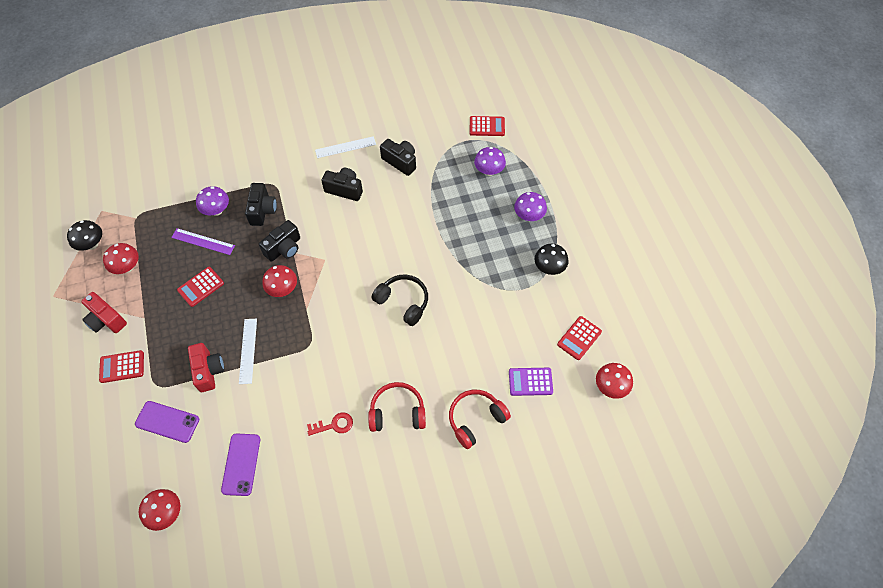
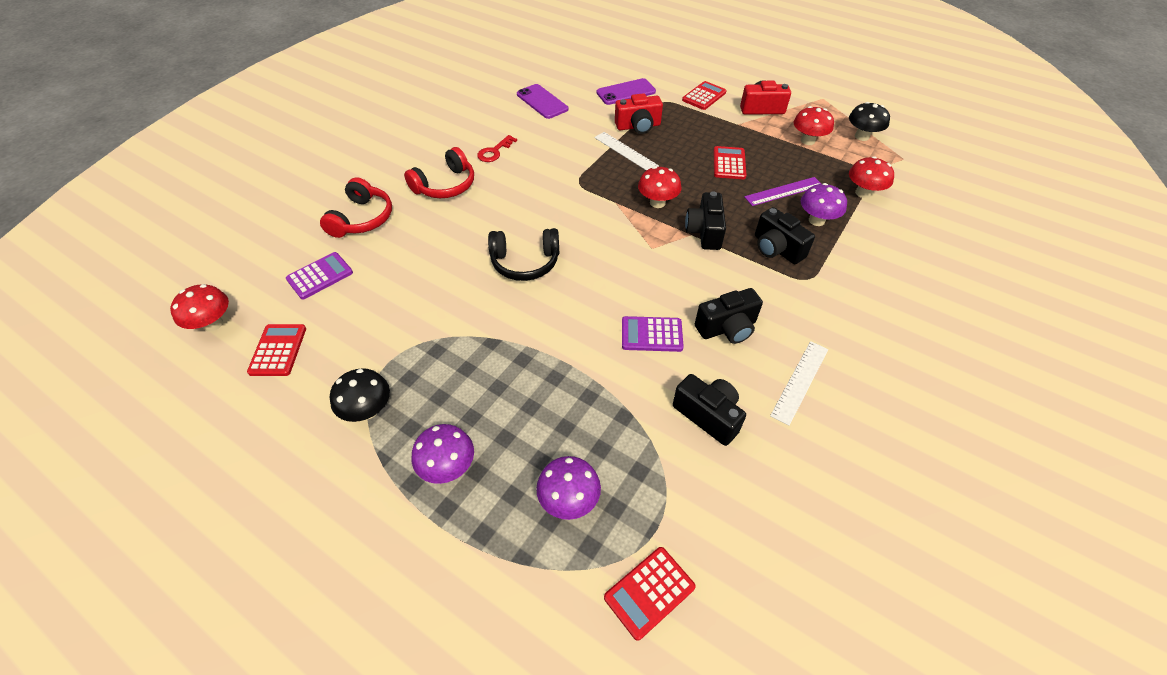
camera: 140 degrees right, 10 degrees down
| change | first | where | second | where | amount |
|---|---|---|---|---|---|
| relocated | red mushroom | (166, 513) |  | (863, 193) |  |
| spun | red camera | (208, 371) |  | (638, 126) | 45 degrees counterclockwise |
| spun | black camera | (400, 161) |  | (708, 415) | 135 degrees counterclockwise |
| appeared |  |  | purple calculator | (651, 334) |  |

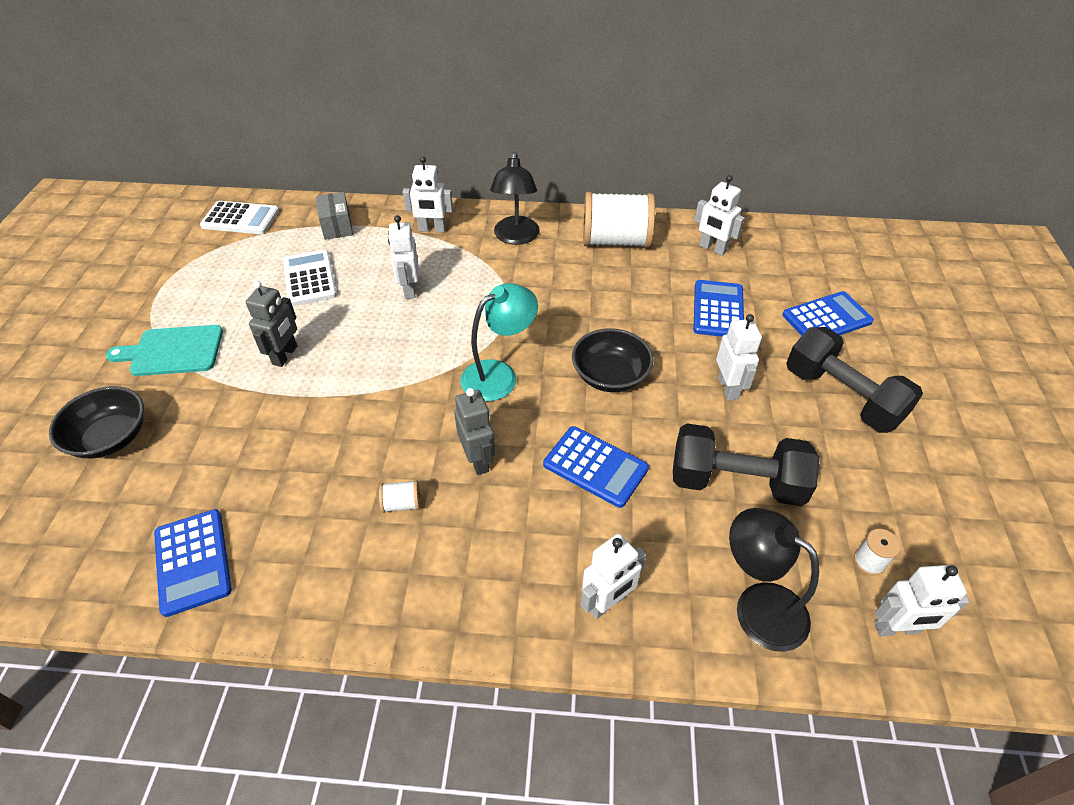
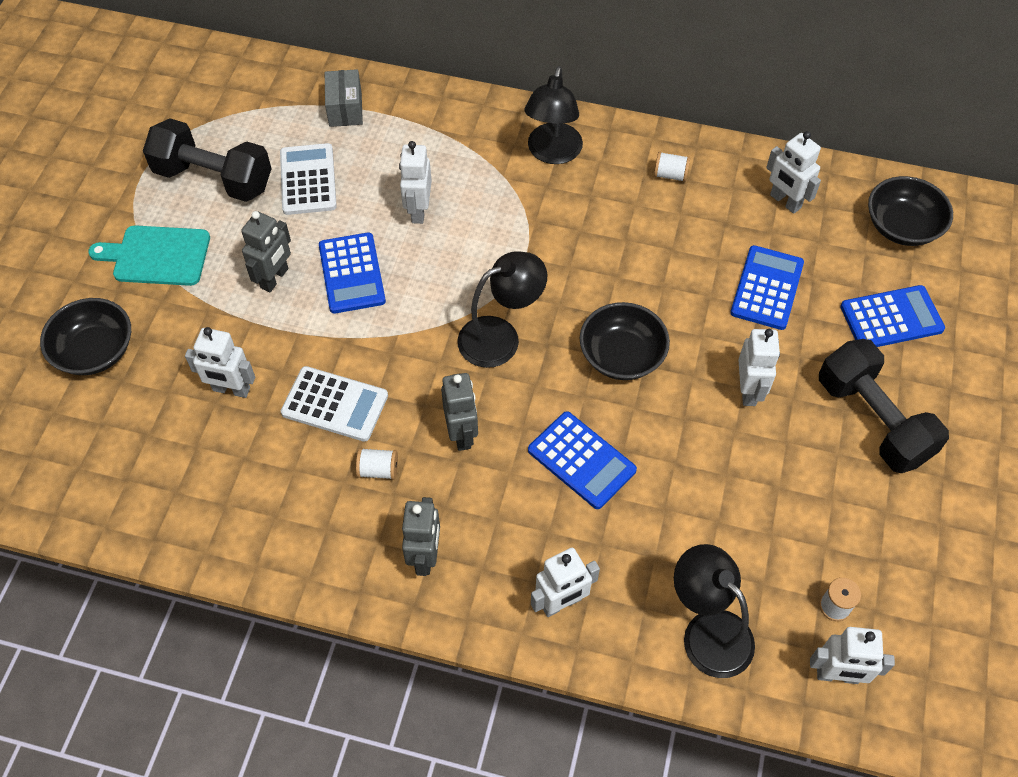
camera: 10 degrees right, 10 degrees up
| change | first | where | second | where | amount |
|---|---|---|---|---|---|
| relocated | blue calculator | (193, 561) |  | (352, 273) |  |
| relocated | white calculator | (240, 219) |  | (335, 404) |  |
| relocated | white robot | (432, 229) |  | (231, 389) |  |
| colour | turquoise lamp | (499, 375) | black lamp | (500, 336) |  |
| size | white spool | (615, 241) |  | (670, 175) | x0.41 |
| relocated | black dumbbell | (736, 482) |  | (213, 178) |  |
| appeared |  |  | grey robot | (425, 556) |  |
| appeared |  |  | black bowl | (902, 226) |  |

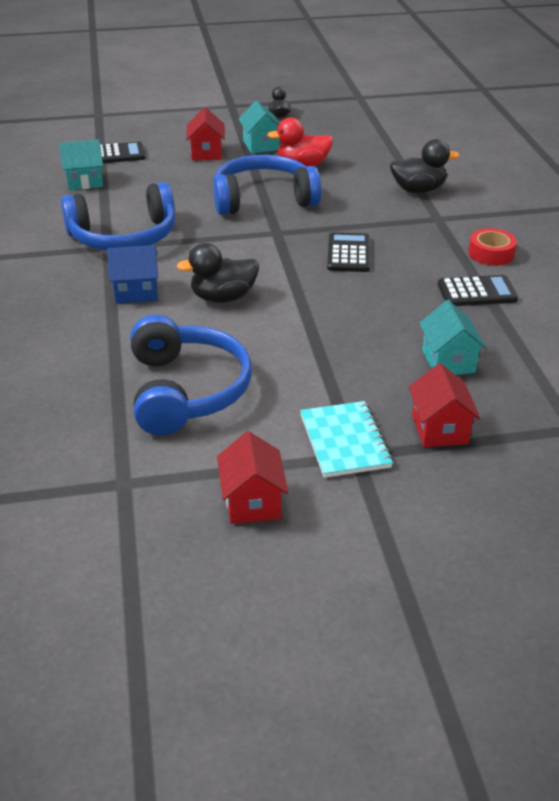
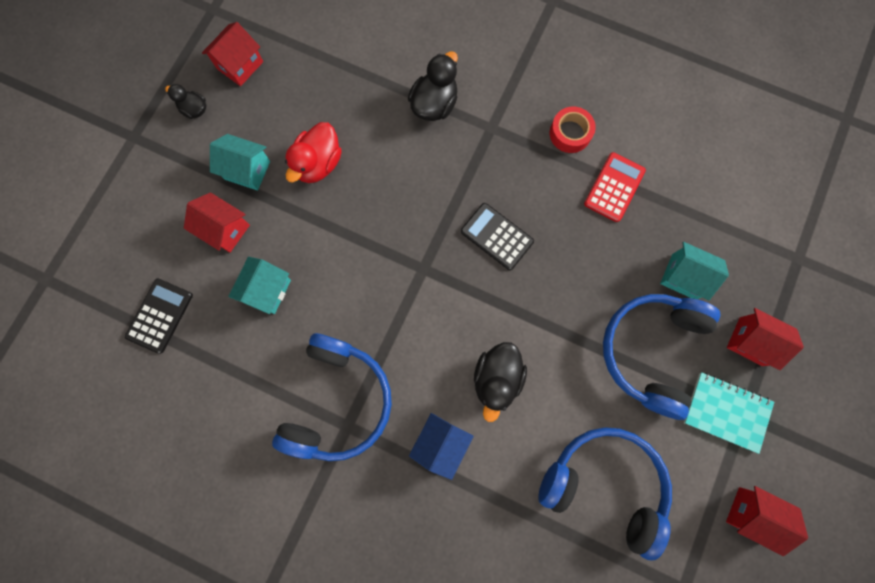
camera: 55 degrees left, 40 degrees up
| change | first | where | second | where | amount |
|---|---|---|---|---|---|
| relocated | turquoise house | (85, 181) |  | (267, 290) |  |
| relocated | blue headphones | (263, 199) |  | (651, 351) |  |
| colour | black calculator | (477, 292) | red calculator | (614, 187) |  |
| appeared |  |  | red house | (240, 65) |  |

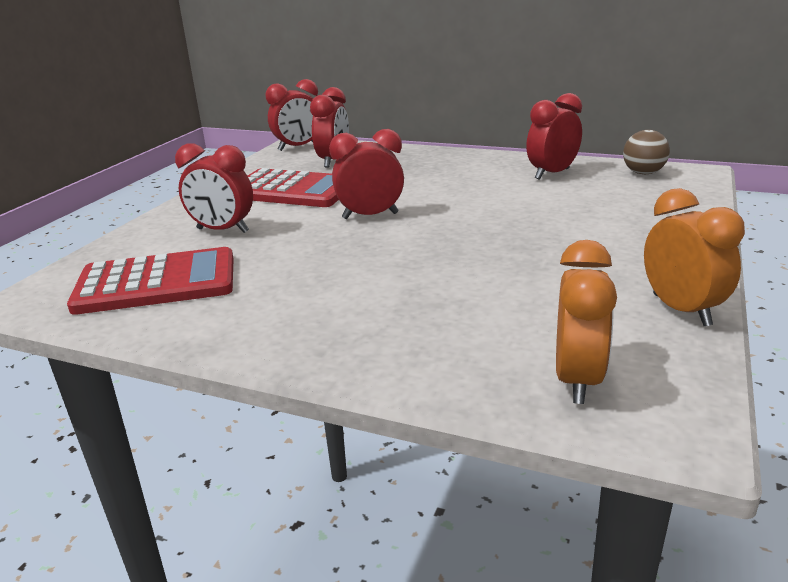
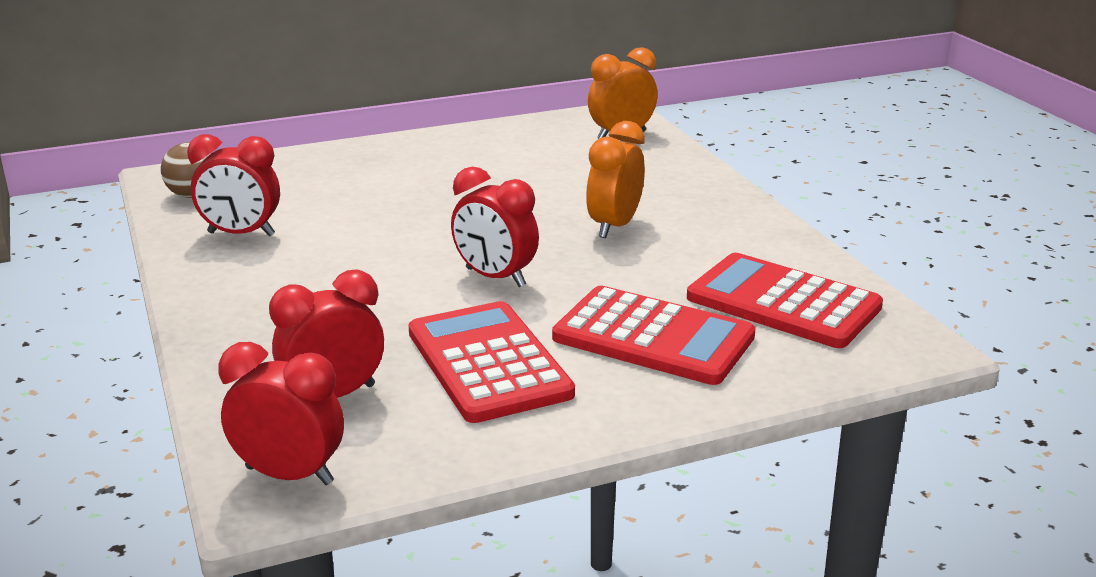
camera: 135 degrees left, 0 degrees up
| change | first | where | second | where | amount |
|---|---|---|---|---|---|
| exchanged | red clock | (222, 230) | red calculator | (653, 337) |  |
| relocated | orange clock | (681, 310) |  | (614, 226) |  |

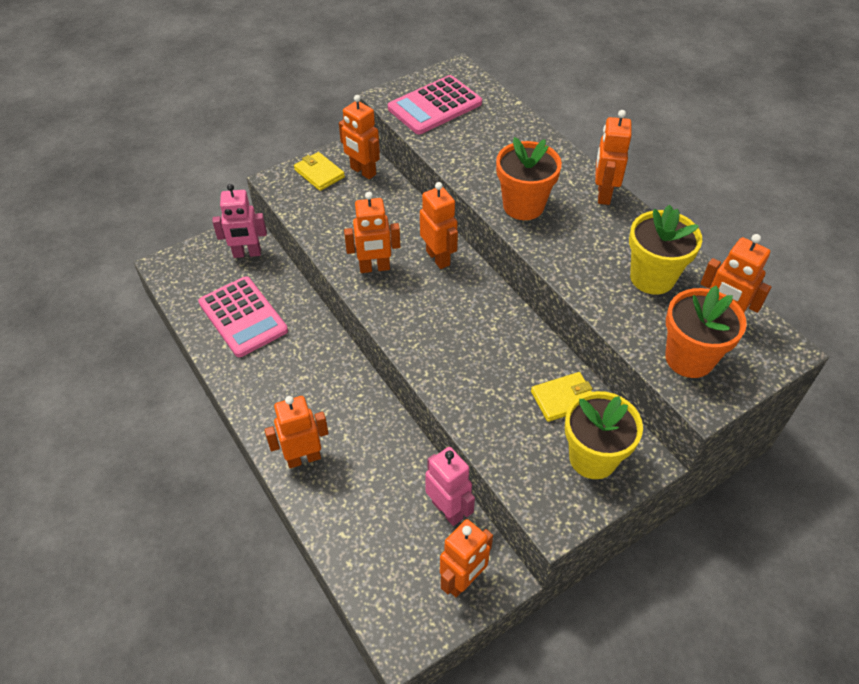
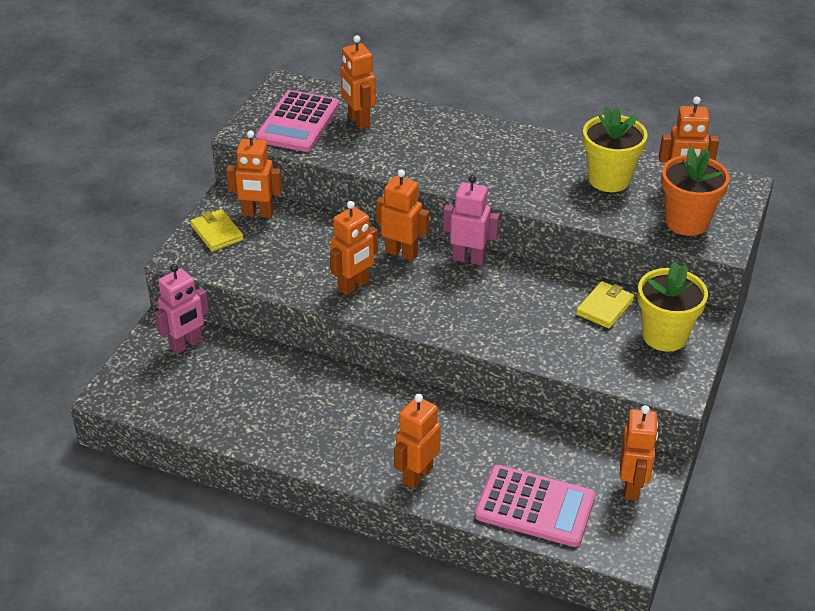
camera: 35 degrees left, 10 degrees down
| change | first | where | second | where | amount |
|---|---|---|---|---|---|
| relocated | pink calculator | (243, 317) |  | (535, 506) |  |
| spun | yellow wallet | (319, 173) |  | (217, 233) | 45 degrees clockwise |
| relocated | pink robot | (448, 510) |  | (469, 259) |  |
| missing | orange flower pot | (523, 206) |  |  |  |
| relocated | orange robot | (603, 194) |  | (358, 121) |  |

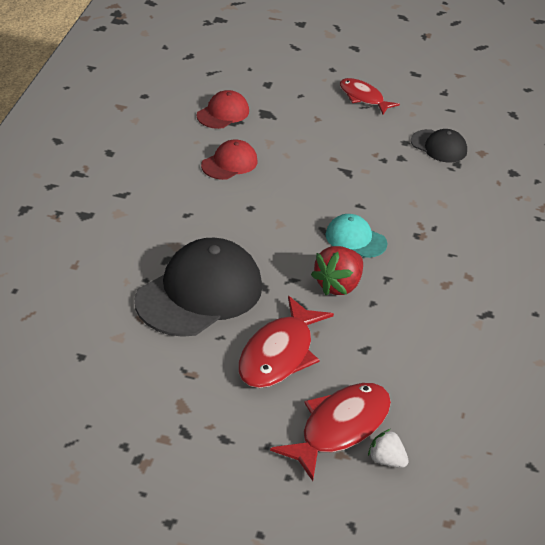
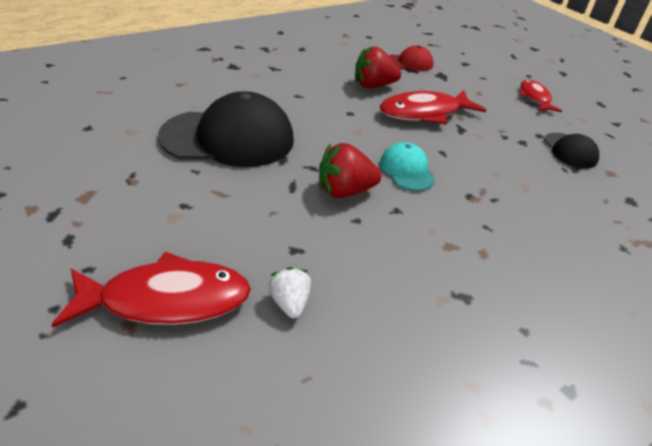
camera: 40 degrees right, 0 degrees up
| change | first | where | second | where | amount |
|---|---|---|---|---|---|
| exchanged | red cap | (229, 163) | red strawberry | (373, 86) |  |
| relocated | red fish | (279, 354) |  | (424, 113) |  |
| relocated | white strawberry | (386, 460) |  | (290, 303) |  |

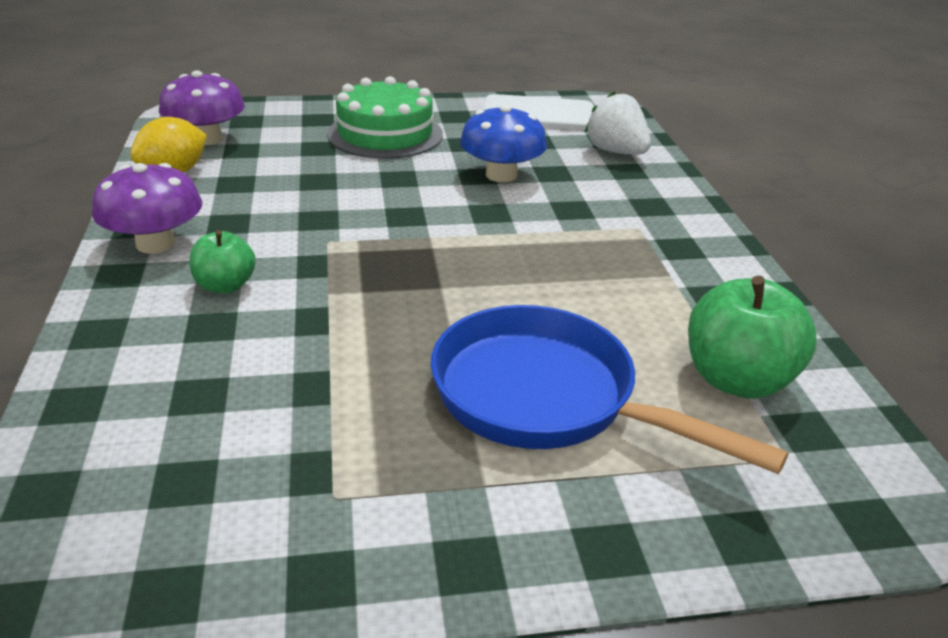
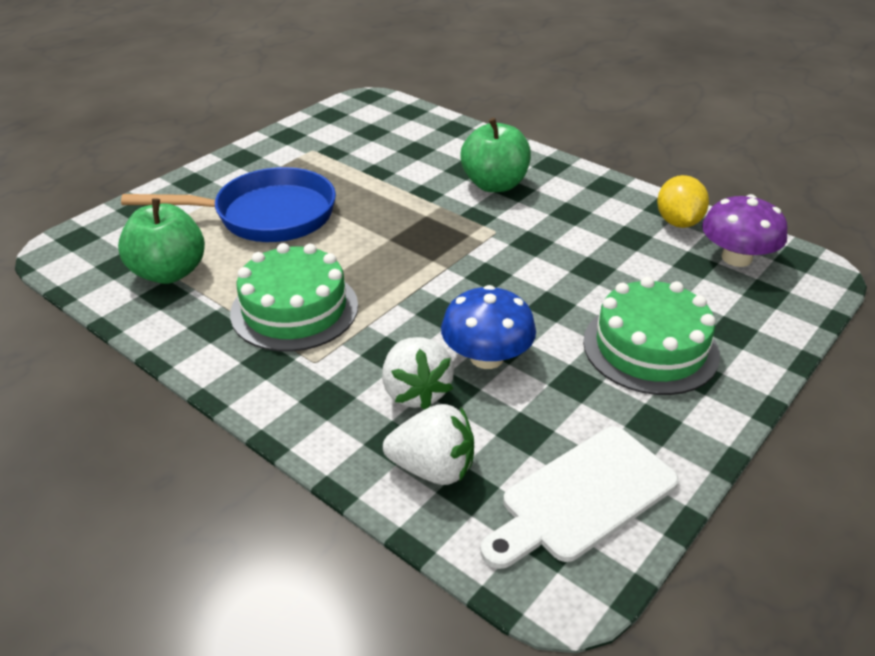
camera: 140 degrees right, 5 degrees up
| change | first | where | second | where | amount |
|---|---|---|---|---|---|
| missing | purple mushroom | (155, 244) |  |  |  |
| size | green apple | (225, 286) |  | (494, 184) | x1.69 |
| appeared |  |  | green cake | (294, 309) |  |
| appeared |  |  | white strawberry | (415, 392) |  |

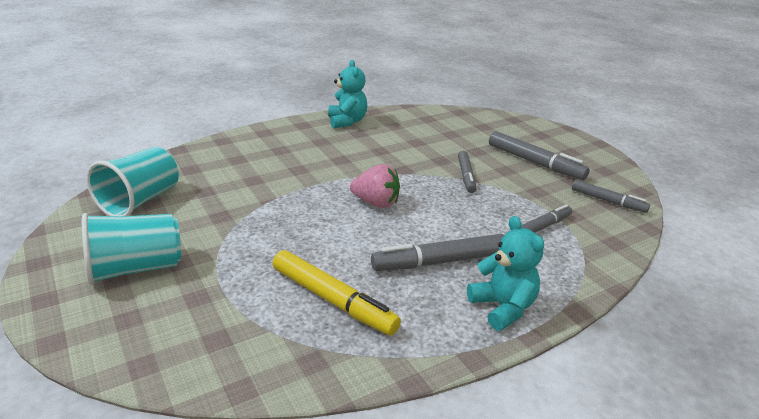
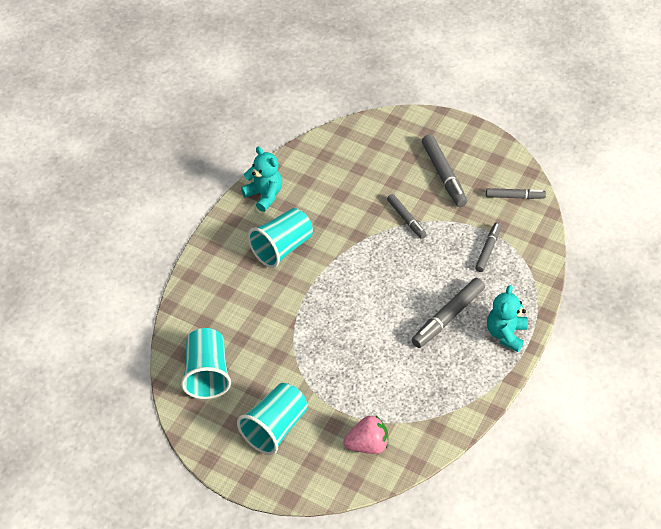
camera: 30 degrees left, 20 degrees up
| change | first | where | second | where | amount |
|---|---|---|---|---|---|
| missing | yellow marker | (333, 300) |  |  |  |
| relocated | pink strawberry | (376, 203) |  | (367, 444) |  |
| spun | turquoise teddy bear | (502, 307) |  | (505, 334) | 105 degrees counterclockwise |
| spun | grey marker | (535, 163) |  | (443, 175) | 60 degrees clockwise |
| appeared |  |  | turquoise cup | (282, 248) |  |

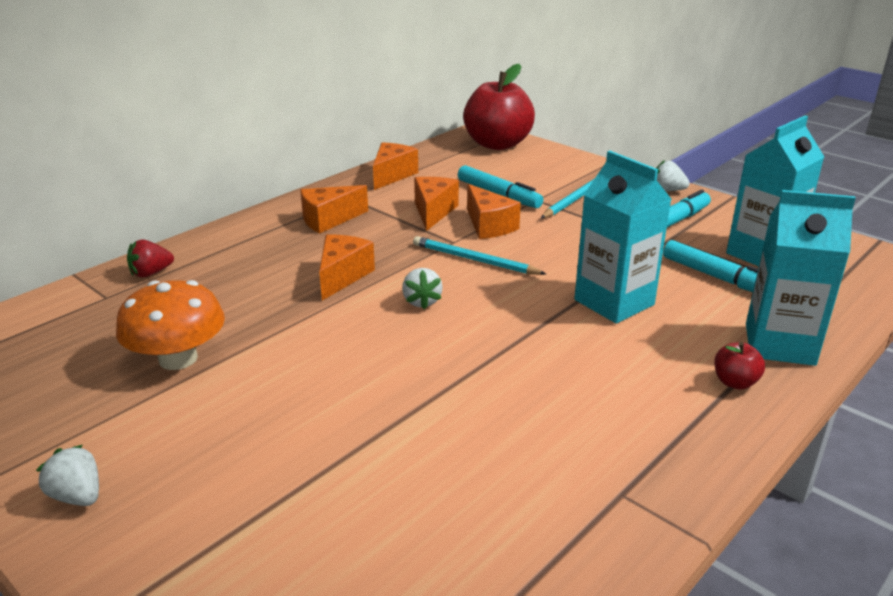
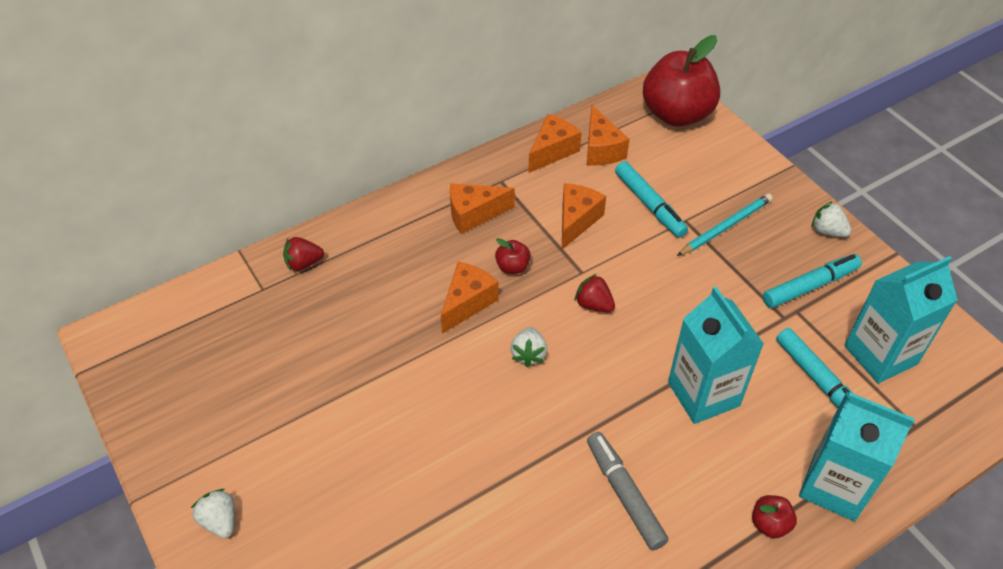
camera: 15 degrees right, 20 degrees up
| change | first | where | second | where | amount |
|---|---|---|---|---|---|
| missing | orange mushroom | (178, 358) |  |  |  |
| exchanged | turquoise pencil | (474, 260) | red strawberry | (593, 304) |  |
| relocated | orange cheese | (489, 226) |  | (601, 149) |  |
| appeared |  |  | red apple | (512, 267) |  |
| appeared |  |  | grey marker | (624, 494) |  |

